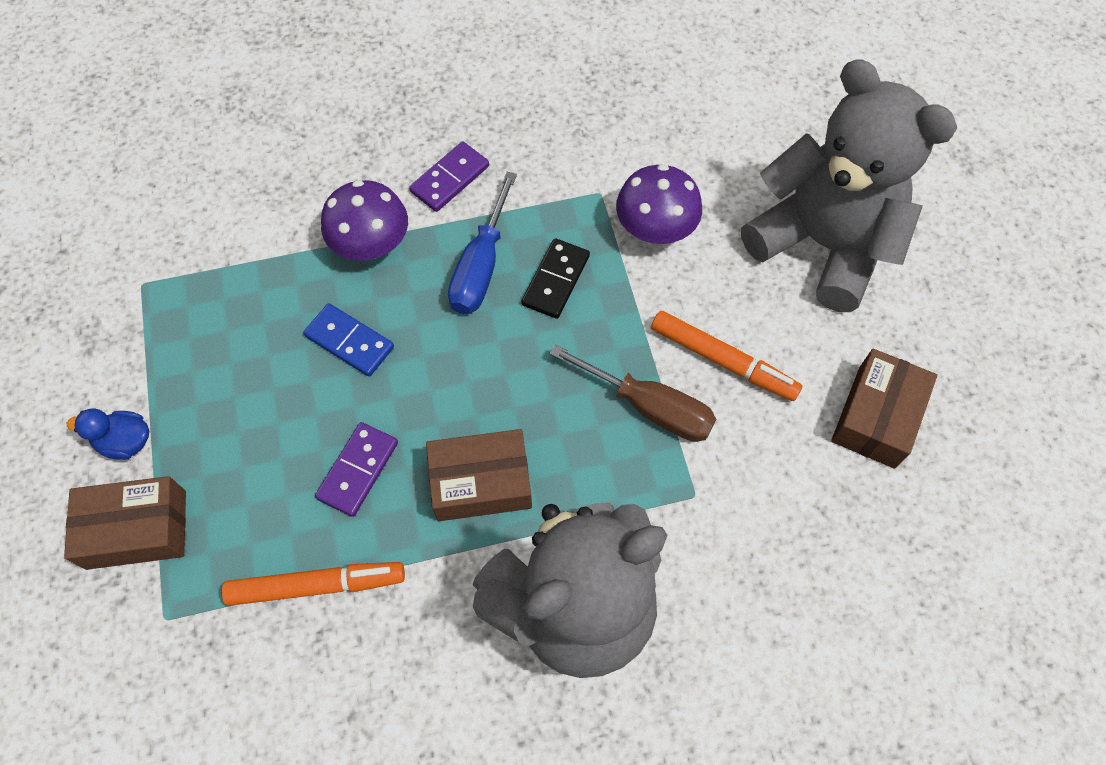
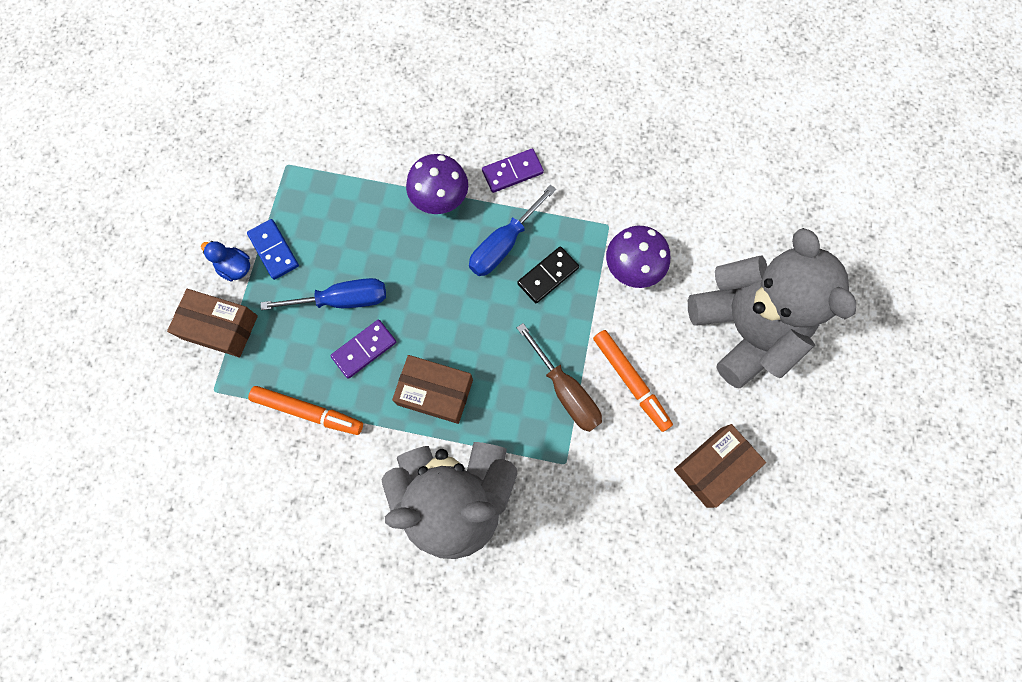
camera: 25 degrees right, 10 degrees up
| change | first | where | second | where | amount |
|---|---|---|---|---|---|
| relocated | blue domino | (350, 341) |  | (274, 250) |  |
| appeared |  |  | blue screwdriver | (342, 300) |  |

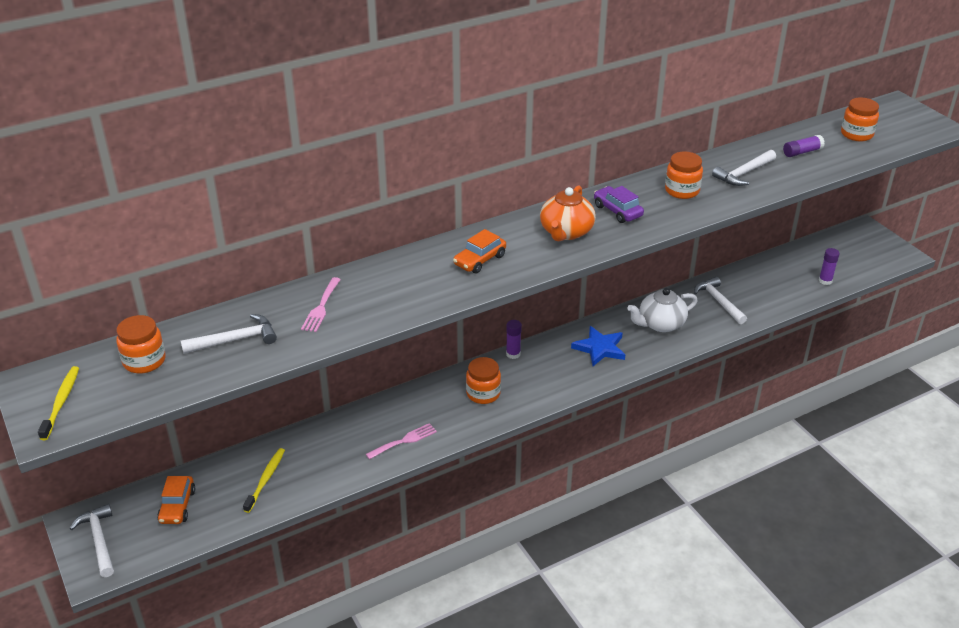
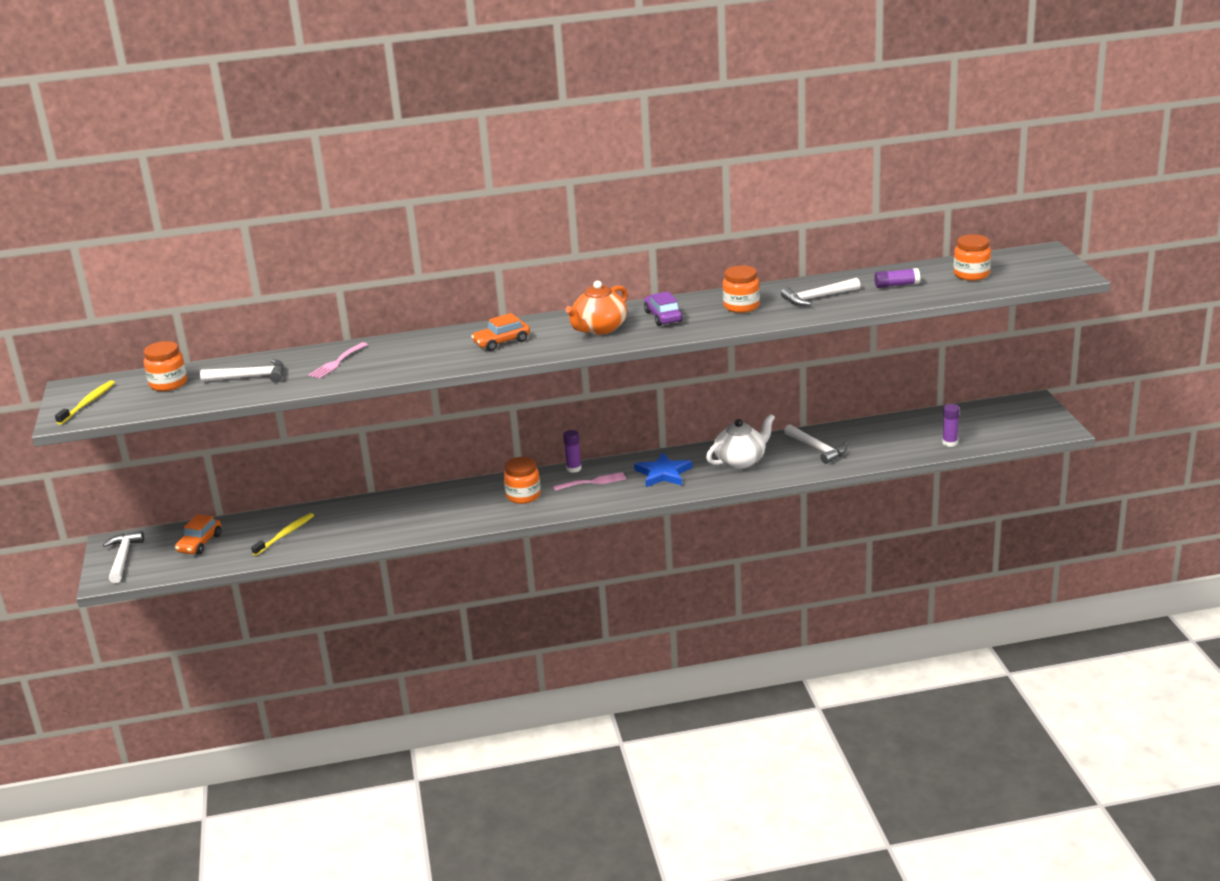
camera: 20 degrees right, 10 degrees down
| change | first | where | second | where | amount |
|---|---|---|---|---|---|
| relocated | pink fork | (404, 441) |  | (593, 482) |  |
| spun | white teapot | (660, 324) |  | (741, 461) | 150 degrees clockwise |
| spun | white hammer | (719, 301) |  | (817, 449) | 150 degrees clockwise |

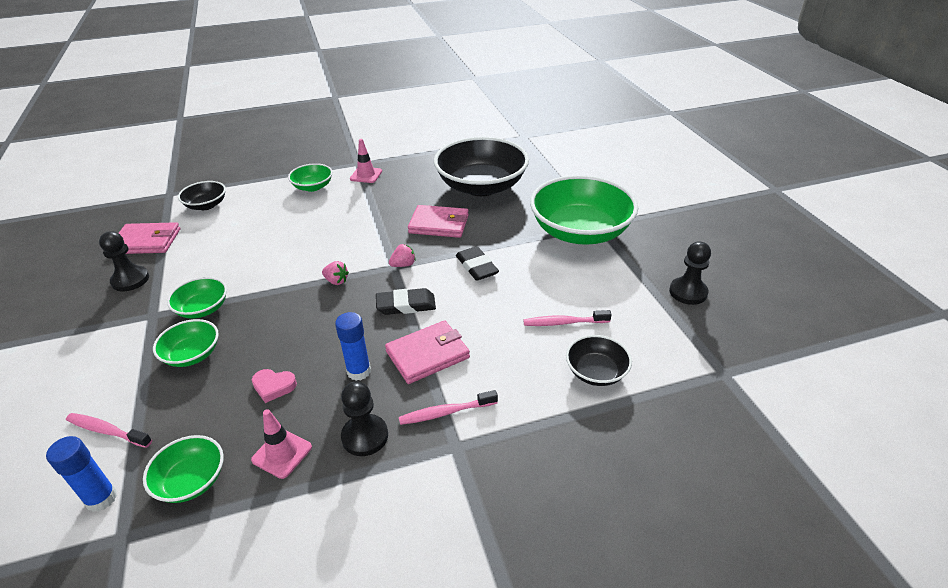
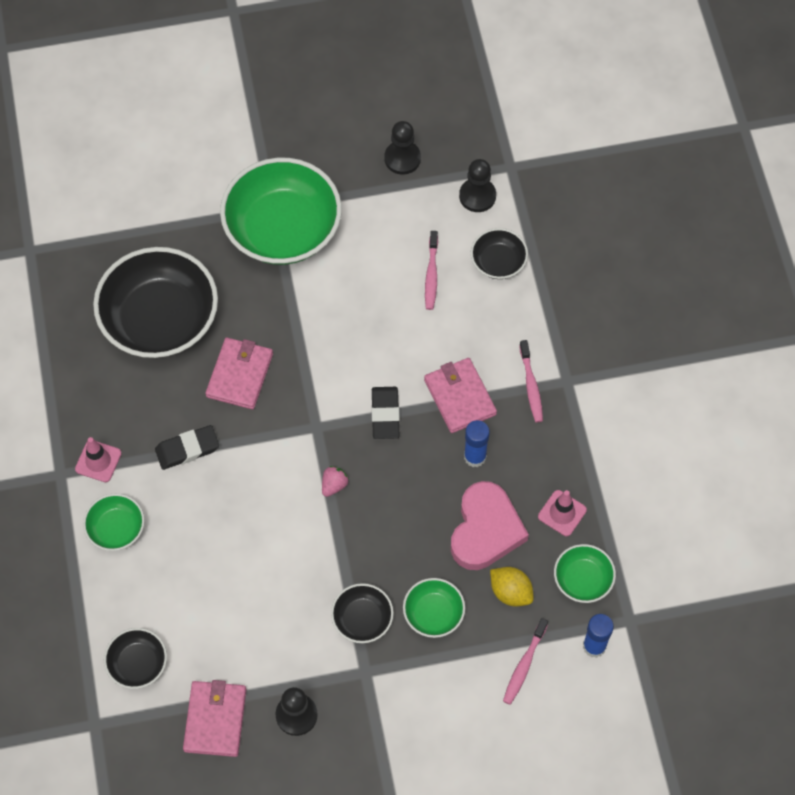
camera: 85 degrees left, 25 degrees up
| change | first | where | second | where | amount |
|---|---|---|---|---|---|
| colour | green bowl | (203, 309) | black bowl | (362, 619) |  |
| size | pink heart | (274, 386) |  | (485, 530) | x2.17 |
| relocated | black pawn | (365, 436) |  | (477, 196) |  |
| missing | pink strawberry | (403, 265) |  |  |  |
| relocated | black eraser | (476, 267) |  | (187, 449) |  |
| appeared |  |  | yellow lemon | (510, 592) |  |

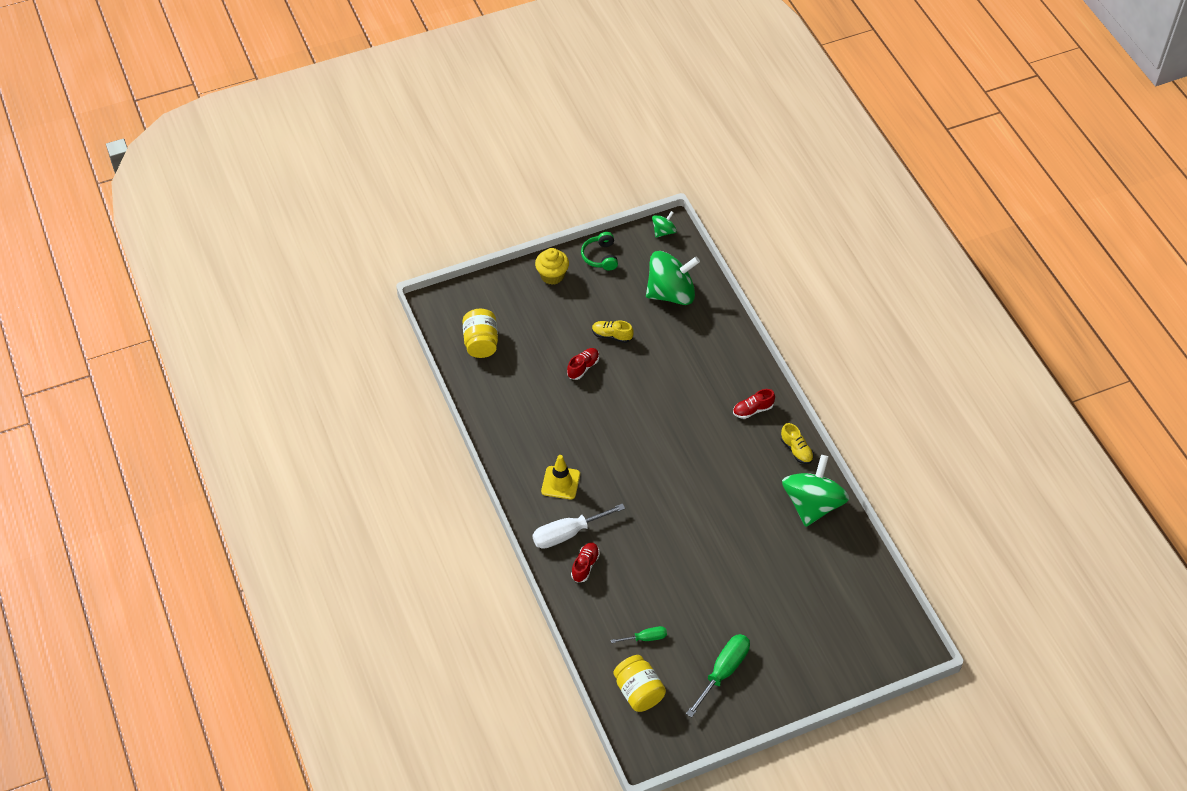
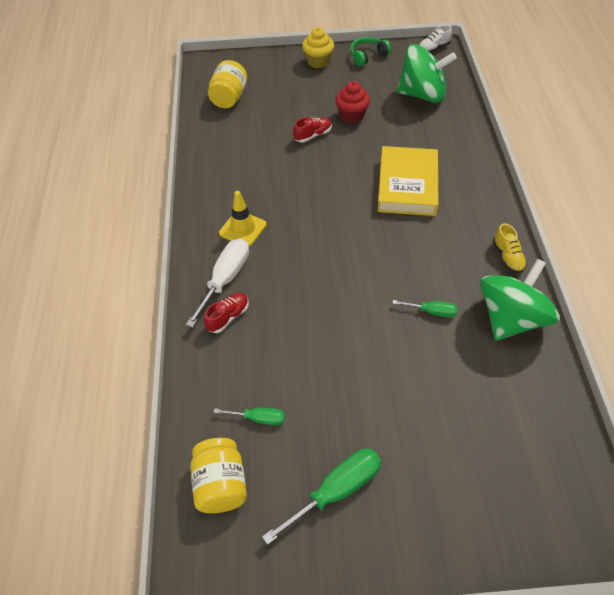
camera: 20 degrees right, 0 degrees up
| change | first | where | second | where | amount |
|---|---|---|---|---|---|
| spun | white screwdriver | (567, 533) |  | (225, 279) | 120 degrees clockwise |
| spun | green headphones | (600, 256) |  | (368, 56) | 45 degrees clockwise |
| exchanged | yellow shoe | (612, 336) | red cupcake | (352, 116) |  |
| exchanged | green spinning top | (663, 231) | white shoe | (433, 49) |  |
| missing | red shoe | (753, 410) |  |  |  |
| appeared |  |  | yellow book | (407, 185) |  |
| appeared |  |  | green screwdriver | (432, 311) |  |

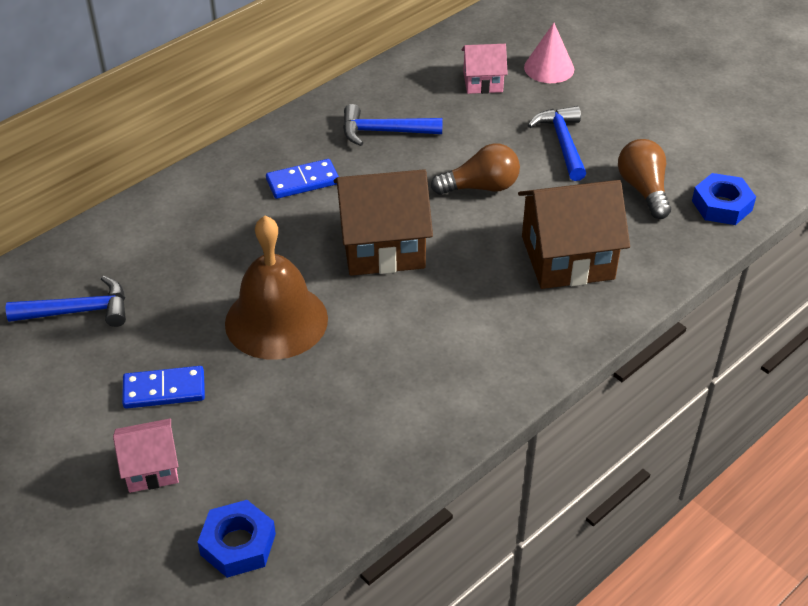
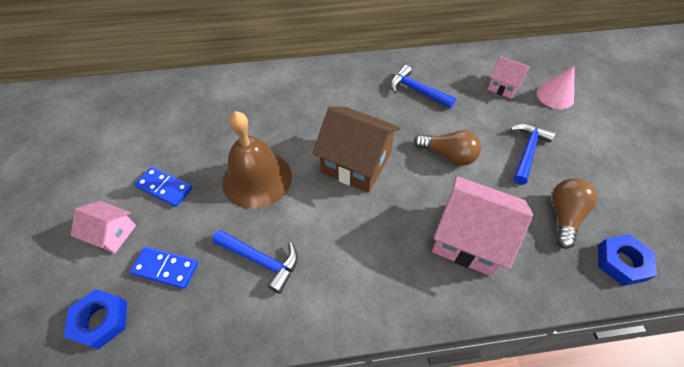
camera: 35 degrees right, 10 degrees up
| change | first | where | second | where | amount |
|---|---|---|---|---|---|
| relocated | blue hammer | (79, 311) |  | (261, 260) |  |
| relocated | blue domino | (303, 182) |  | (166, 268) |  |
| colour | brown house | (567, 257) | pink house | (468, 238) |  |

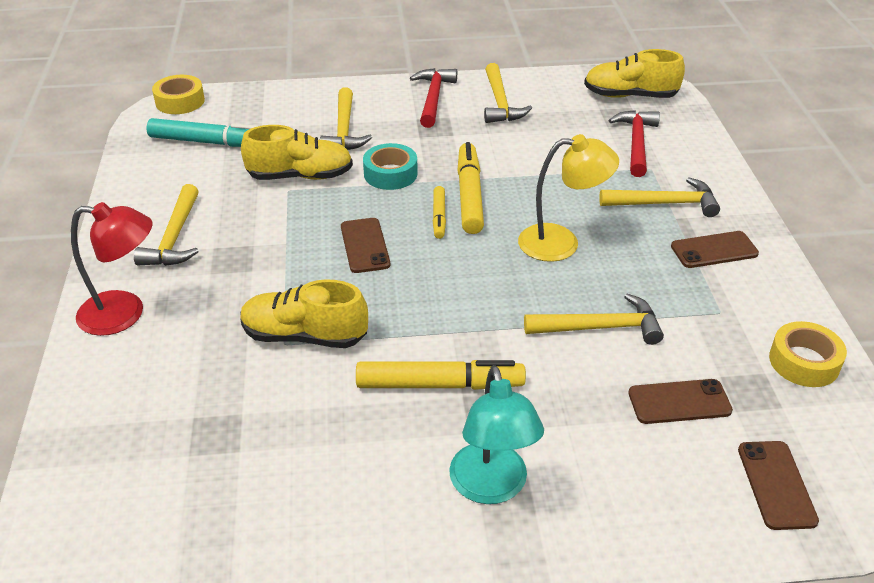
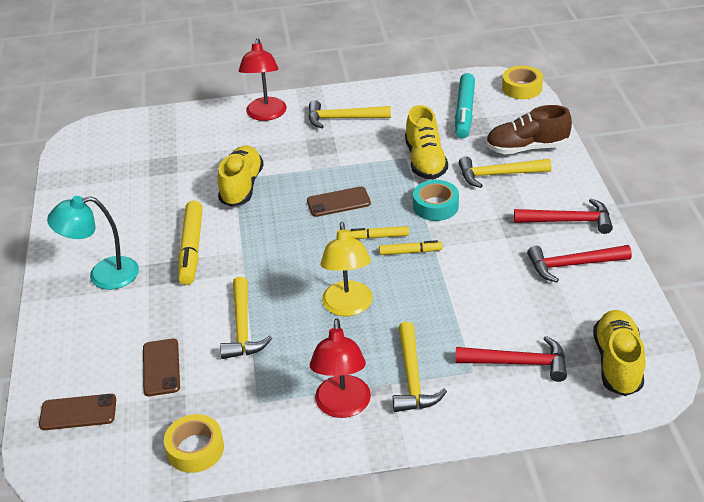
camera: 90 degrees right, 0 degrees up
| change | first | where | second | where | amount |
|---|---|---|---|---|---|
| size | yellow marker | (469, 195) |  | (410, 252) | x0.55 |
| colour | yellow hammer | (500, 102) | red hammer | (573, 265) |  |
| exchanged | brown phone | (714, 250) | red lamp | (342, 407) |  |
| appeared |  |  | brown shoe | (526, 148) |  |

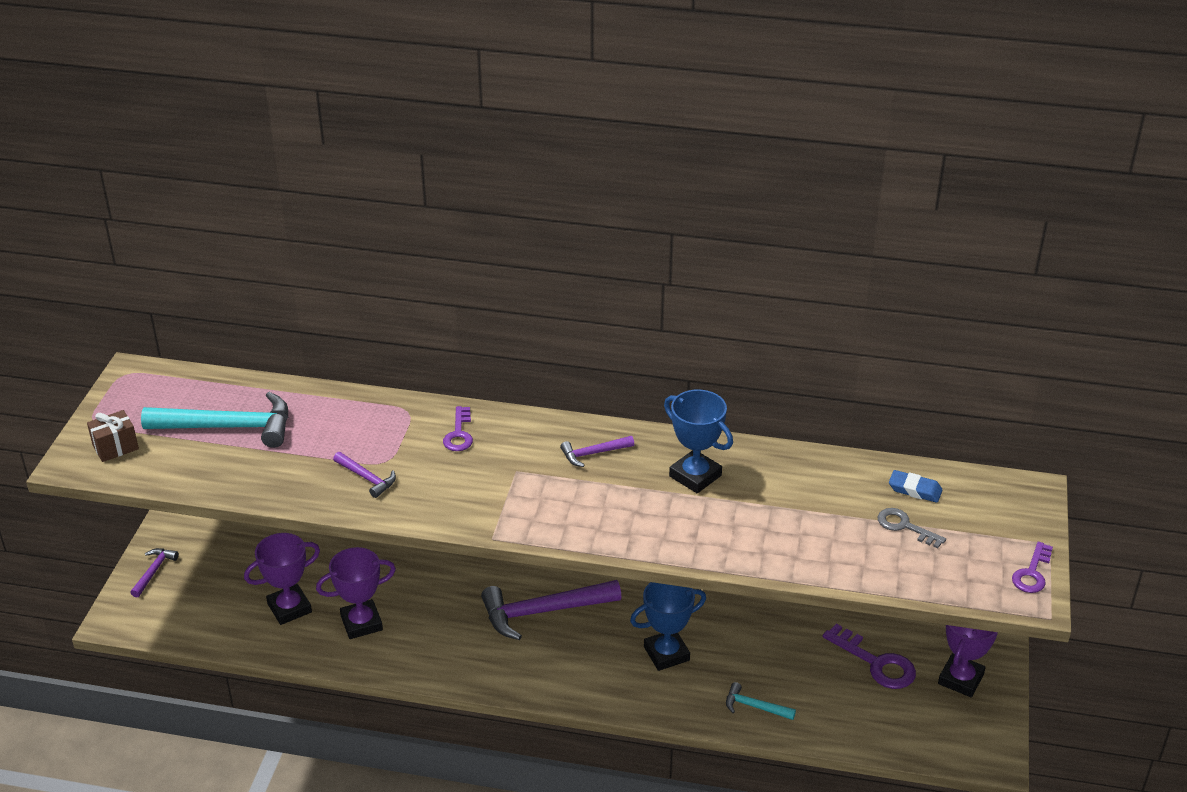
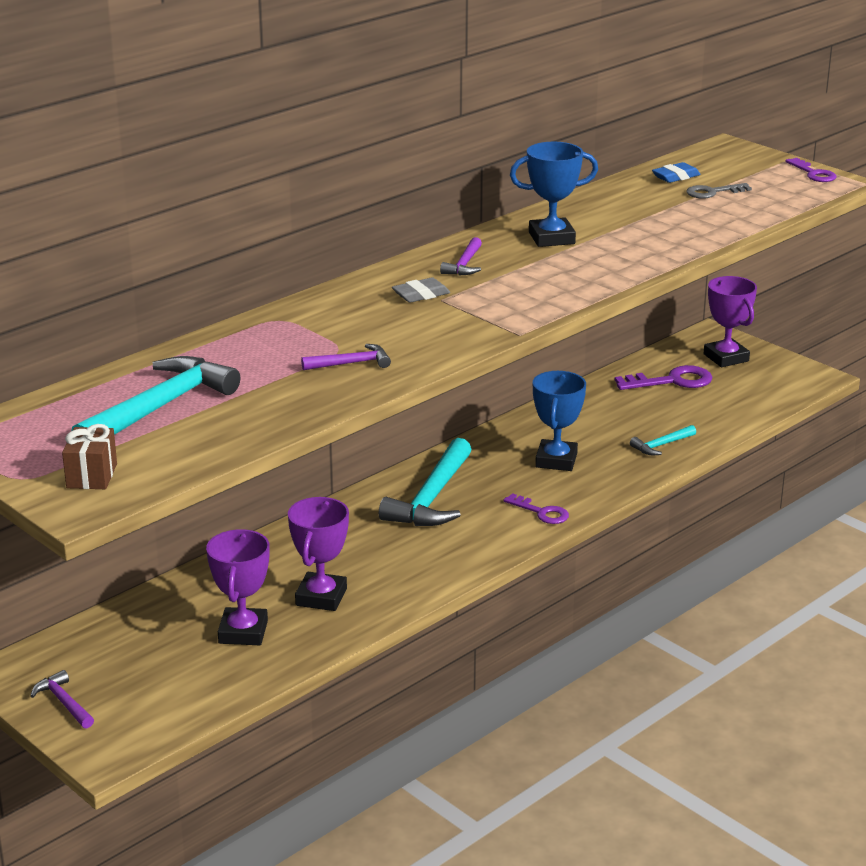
camera: 55 degrees left, 10 degrees down
| change | first | where | second | where | amount |
|---|---|---|---|---|---|
| relocated | purple key | (459, 434) |  | (541, 512) |  |
| colour | purple hammer | (542, 612) | turquoise hammer | (431, 498) |  |
| appeared |  |  | grey eraser | (421, 295) |  |

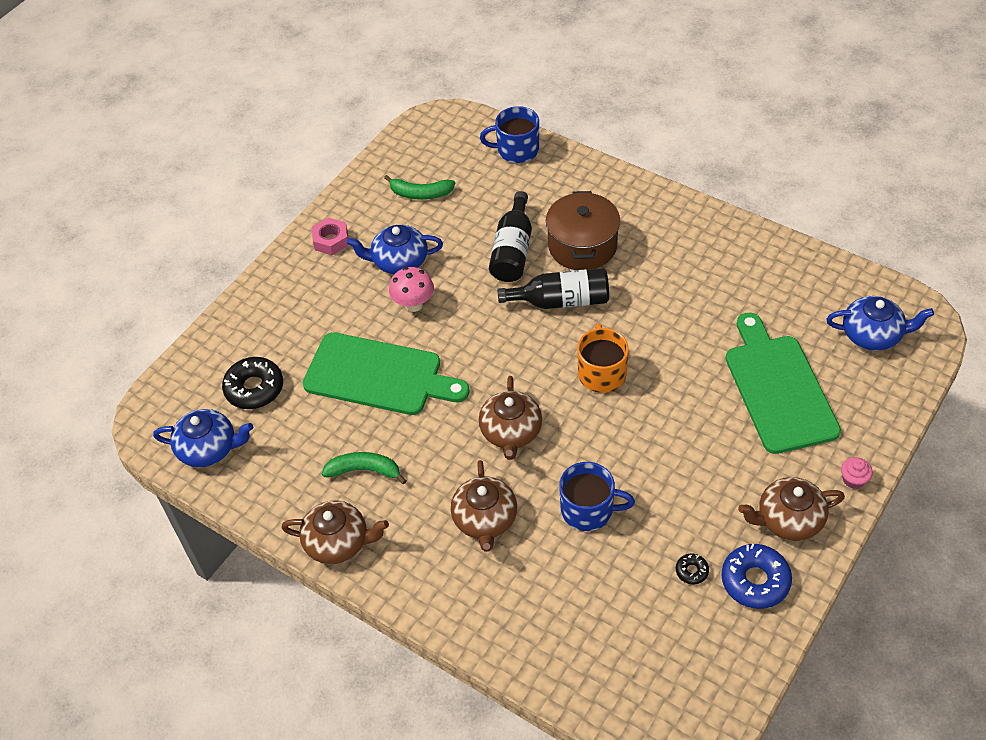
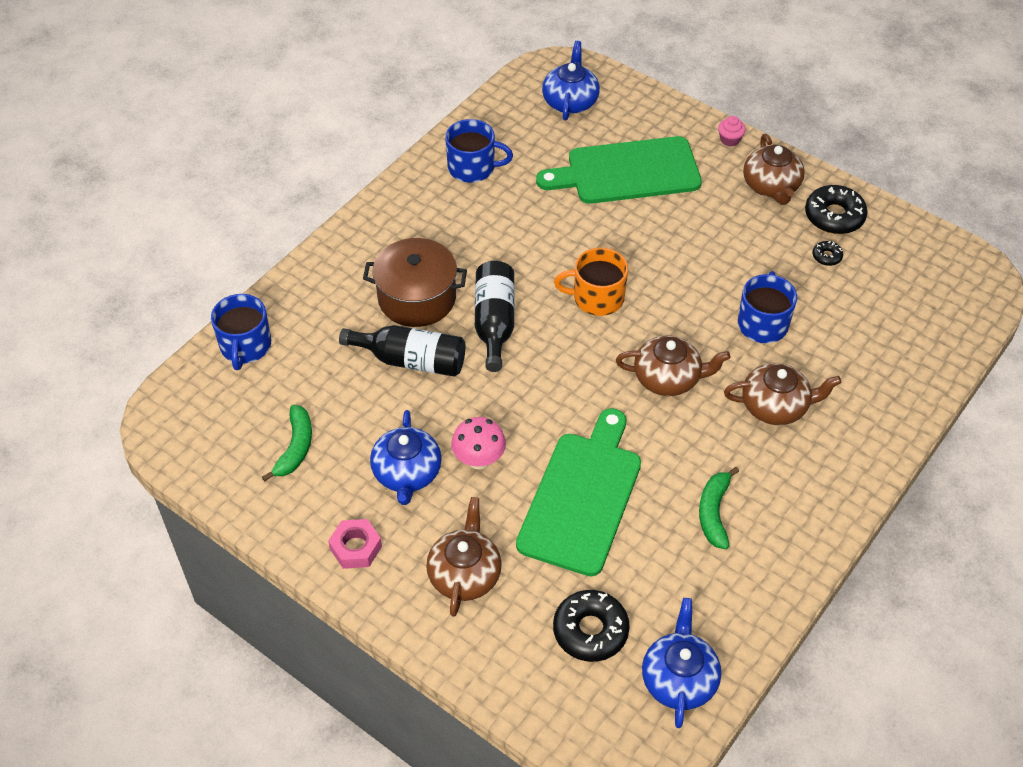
camera: 90 degrees left, 0 degrees up
| change | first | where | second | where | amount |
|---|---|---|---|---|---|
| relocated | brown teapot | (338, 542) |  | (464, 574) |  |
| colour | blue donut | (755, 581) | black donut | (834, 216) |  |
| appeared |  |  | blue mug | (473, 168) |  |

